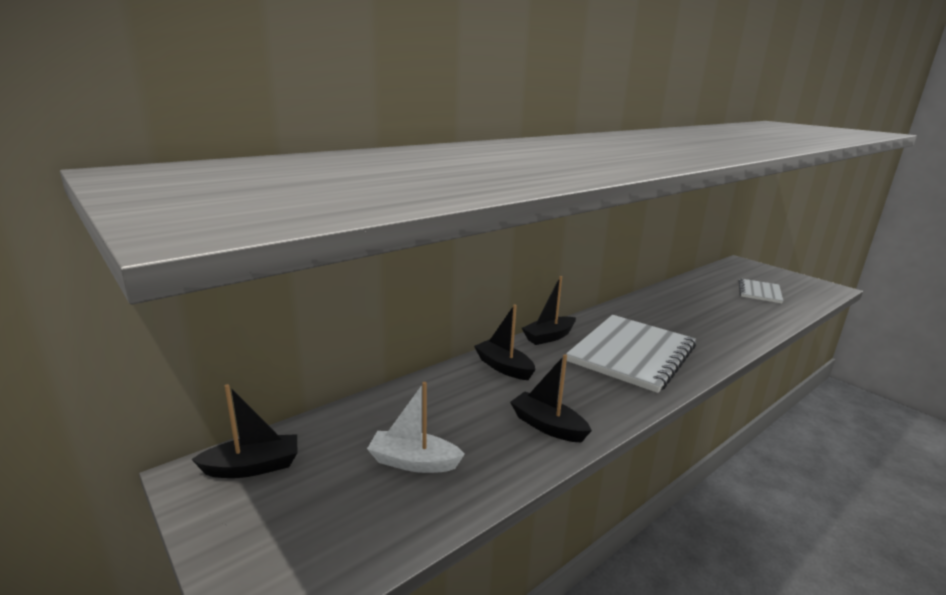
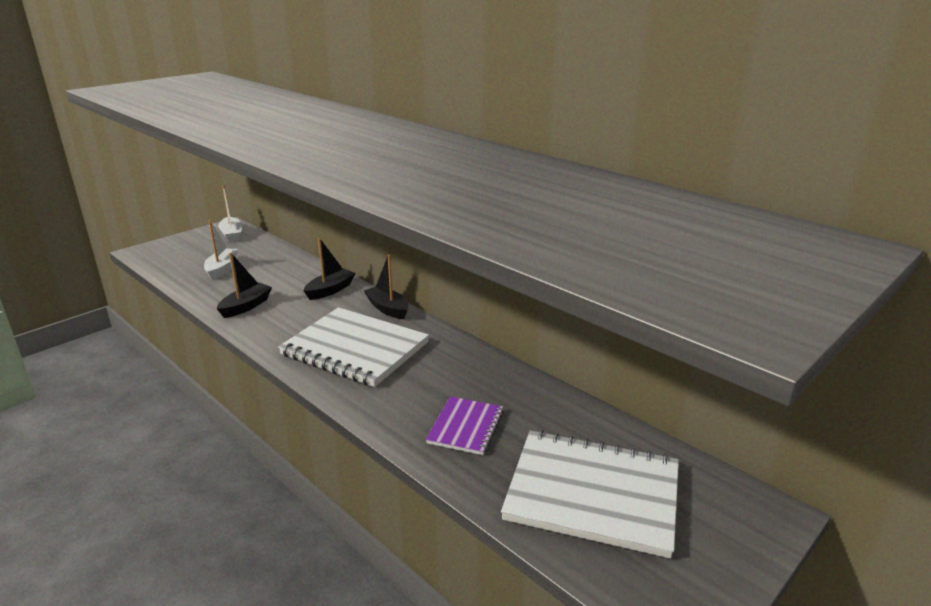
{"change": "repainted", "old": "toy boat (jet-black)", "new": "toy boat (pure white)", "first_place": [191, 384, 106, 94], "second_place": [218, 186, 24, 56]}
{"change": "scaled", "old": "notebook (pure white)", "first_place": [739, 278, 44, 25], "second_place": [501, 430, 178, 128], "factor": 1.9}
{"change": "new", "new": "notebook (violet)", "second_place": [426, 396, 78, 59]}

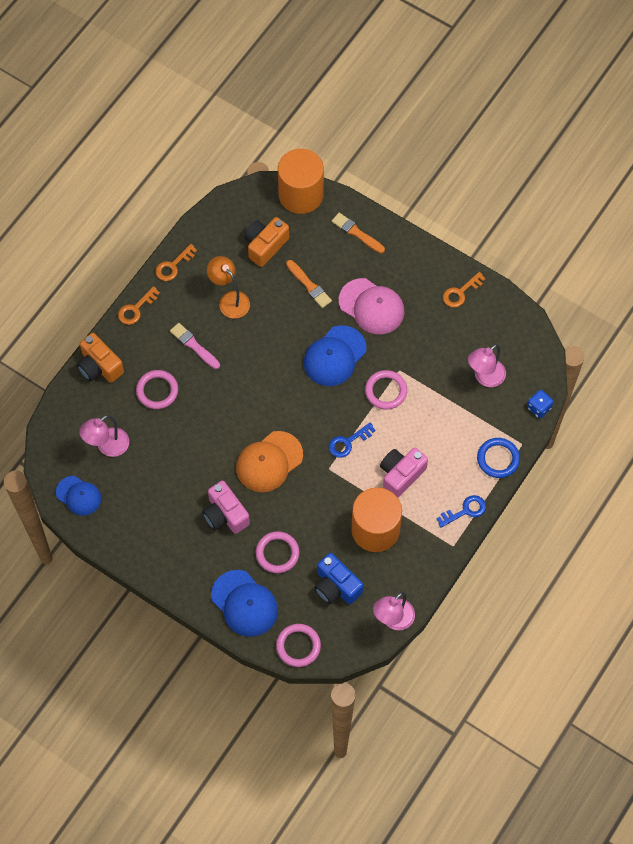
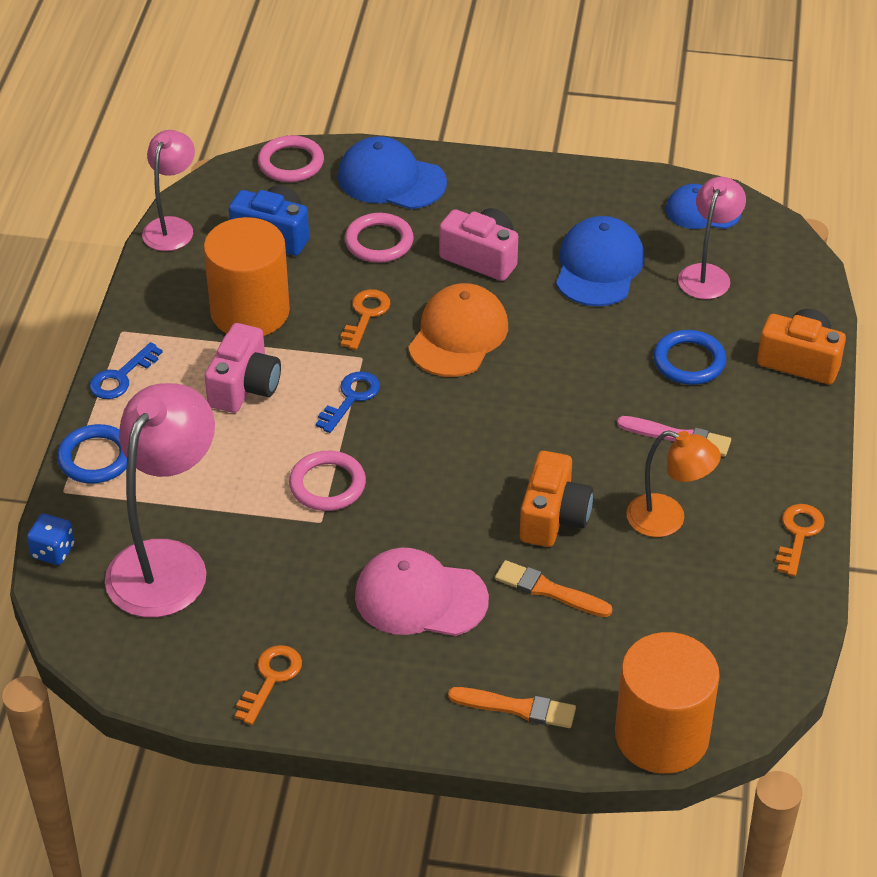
{"change": "shifted", "old": "latchkey (orange)", "first_place": [118, 286, 42, 39], "second_place": [341, 289, 49, 61]}
{"change": "repainted", "old": "ring (rose-pink)", "new": "ring (blue)", "first_place": [136, 370, 42, 39], "second_place": [653, 330, 73, 55]}
{"change": "shifted", "old": "photo camera (orange)", "first_place": [244, 217, 45, 50], "second_place": [520, 451, 73, 96]}
{"change": "shifted", "old": "peaked cap (blue)", "first_place": [304, 325, 62, 61], "second_place": [556, 216, 89, 91]}
{"change": "scaled", "old": "reading lamp (rose-pink)", "first_place": [468, 344, 38, 43], "second_place": [105, 383, 110, 234], "factor": 1.7}

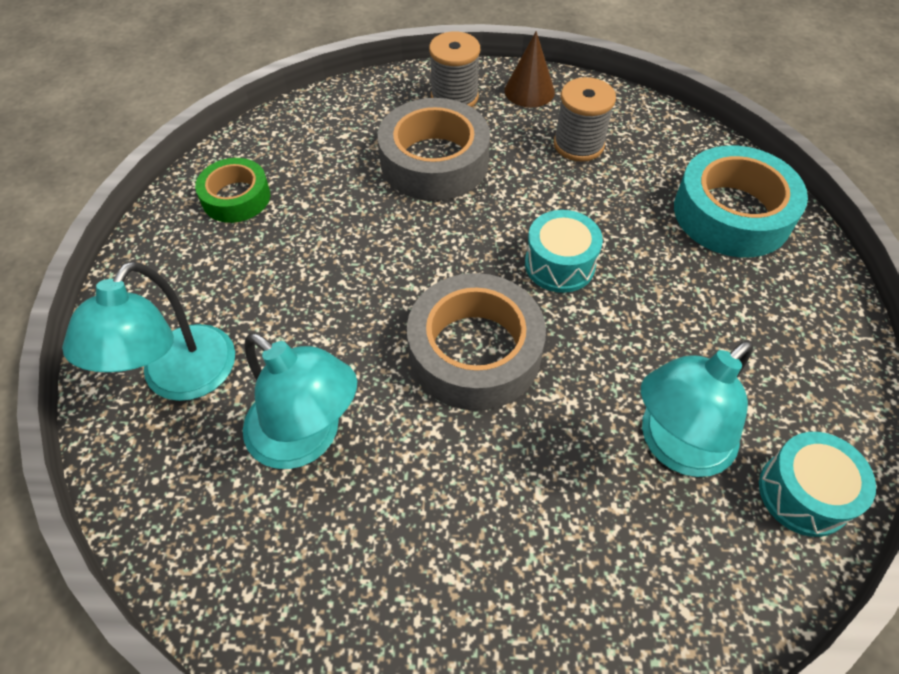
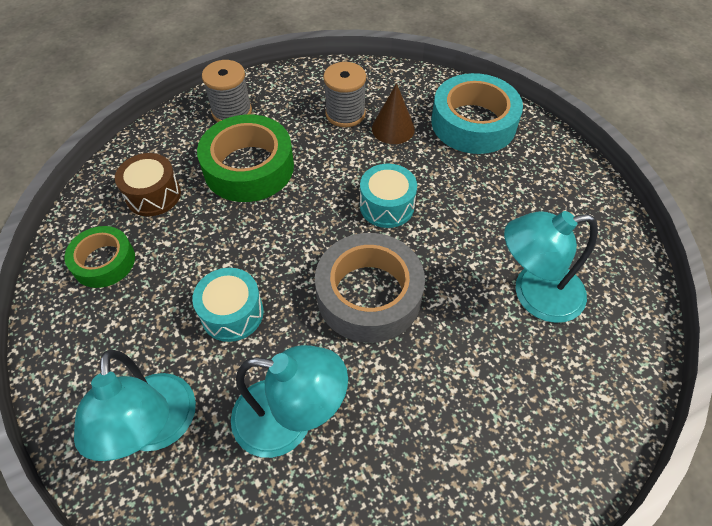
{"change": "repainted", "old": "sticky tape (ash-grey)", "new": "sticky tape (leaf-green)", "first_place": [378, 98, 112, 103], "second_place": [197, 115, 97, 87]}
{"change": "shifted", "old": "solid cone (russet)", "first_place": [504, 31, 51, 76], "second_place": [372, 83, 43, 61]}
{"change": "rotated", "old": "reading lamp (aqua)", "first_place": [641, 340, 112, 137], "second_place": [504, 211, 94, 112], "degrees": 60}
{"change": "shifted", "old": "snare drum (aqua)", "first_place": [759, 432, 117, 105], "second_place": [192, 268, 72, 74]}
{"change": "new", "new": "snare drum (russet)", "second_place": [115, 153, 66, 63]}

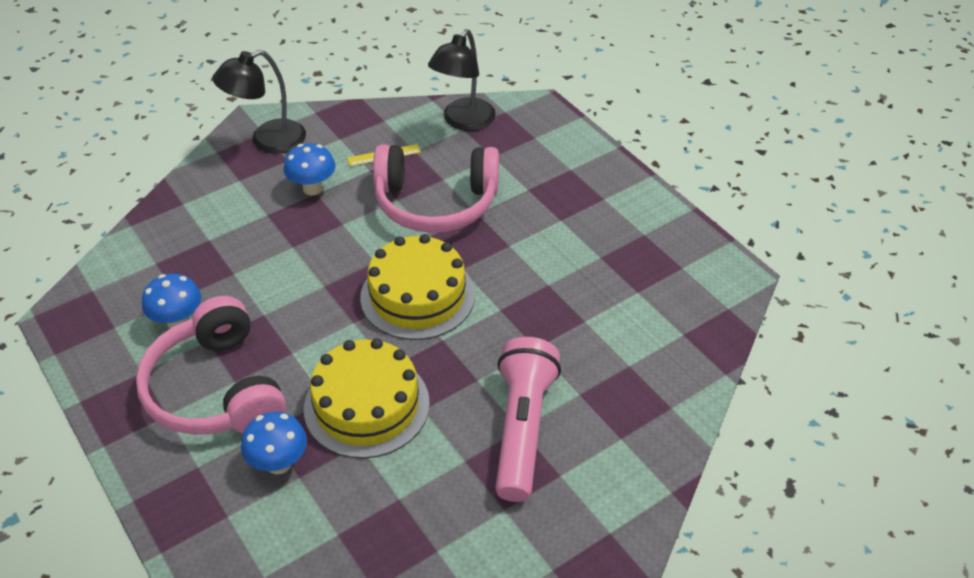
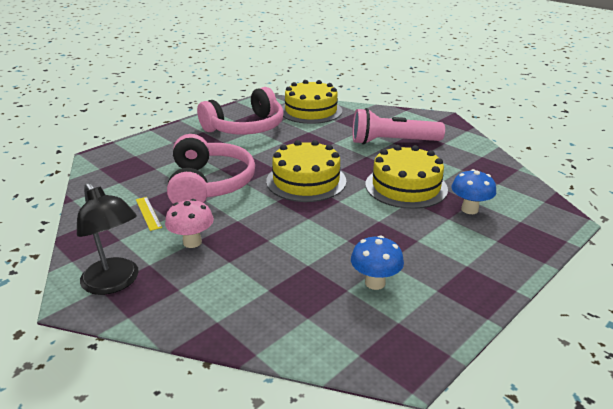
{"change": "shifted", "old": "headphones (rose-pink)", "first_place": [136, 296, 150, 139], "second_place": [197, 87, 87, 48]}
{"change": "repainted", "old": "mushroom (blue)", "new": "mushroom (rose-pink)", "first_place": [284, 143, 51, 52], "second_place": [165, 199, 49, 49]}
{"change": "gone", "old": "reading lamp (jet-black)", "first_place": [428, 29, 68, 102]}
{"change": "new", "new": "gateau (bright yellow)", "second_place": [282, 80, 60, 44]}

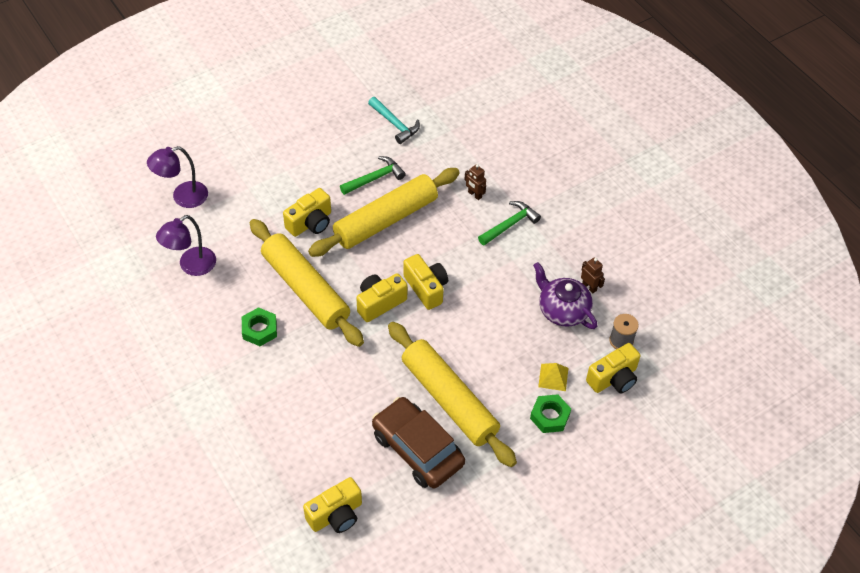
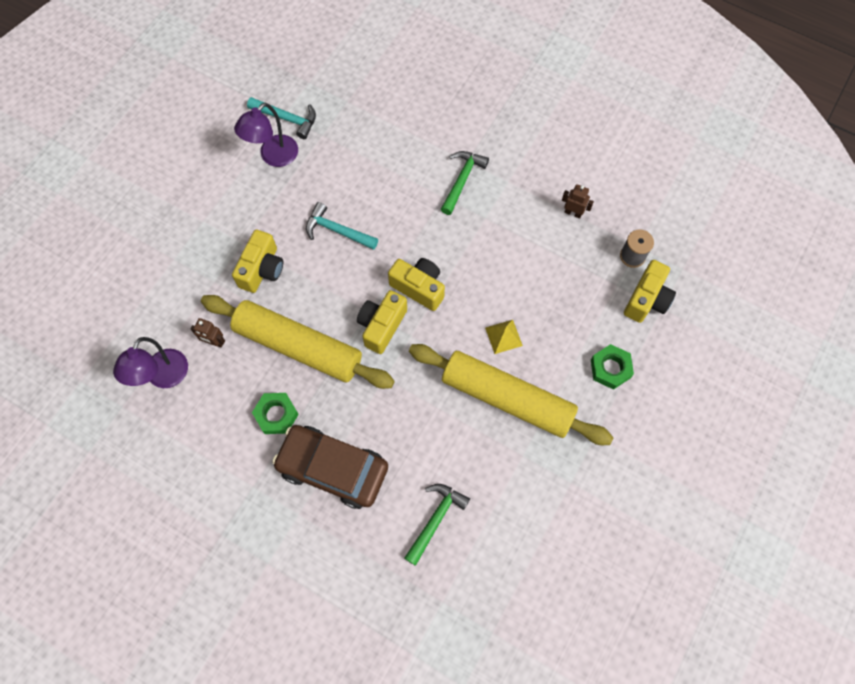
{"change": "shifted", "old": "reading lamp (violet)", "first_place": [147, 146, 61, 62], "second_place": [234, 103, 64, 64]}
{"change": "gone", "old": "photo camera (bright yellow)", "first_place": [303, 477, 59, 56]}
{"change": "swapped", "old": "pastry roller (bright yellow)", "new": "claw hammer (aqua)", "first_place": [308, 168, 152, 89], "second_place": [306, 202, 72, 48]}
{"change": "shifted", "old": "claw hammer (leaf-green)", "first_place": [340, 156, 66, 39], "second_place": [404, 484, 66, 82]}
{"change": "shifted", "old": "car (russet)", "first_place": [372, 397, 93, 91], "second_place": [272, 425, 116, 84]}
{"change": "shifted", "old": "robot (russet)", "first_place": [465, 164, 21, 36], "second_place": [191, 318, 34, 30]}
{"change": "gone", "old": "tea pot (violet)", "first_place": [533, 262, 64, 67]}
{"change": "shifted", "old": "pyramid (bright yellow)", "first_place": [538, 363, 30, 28], "second_place": [485, 320, 38, 34]}

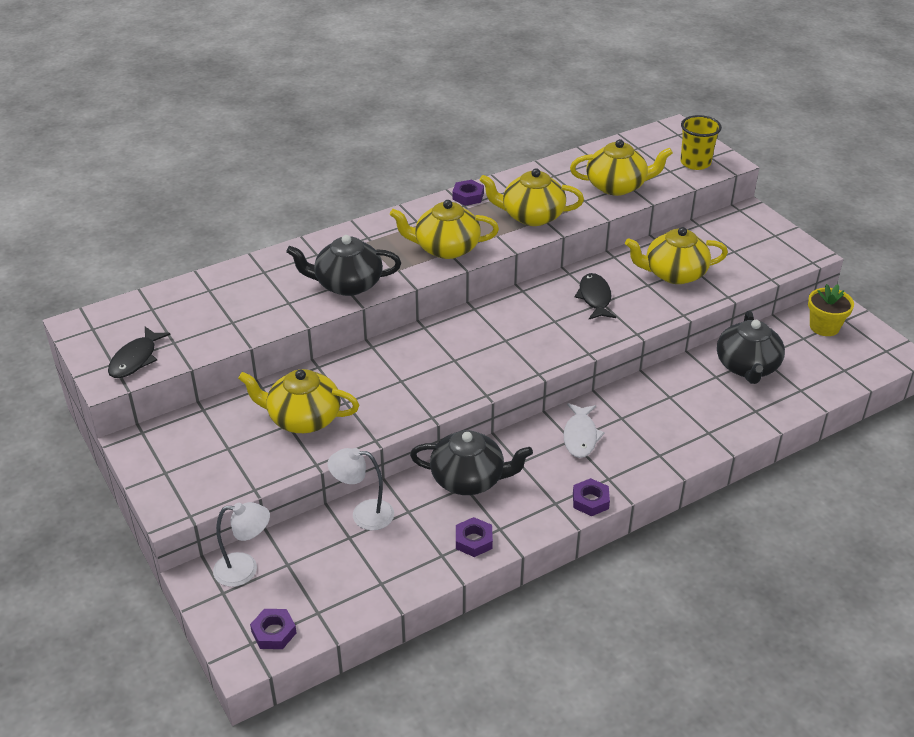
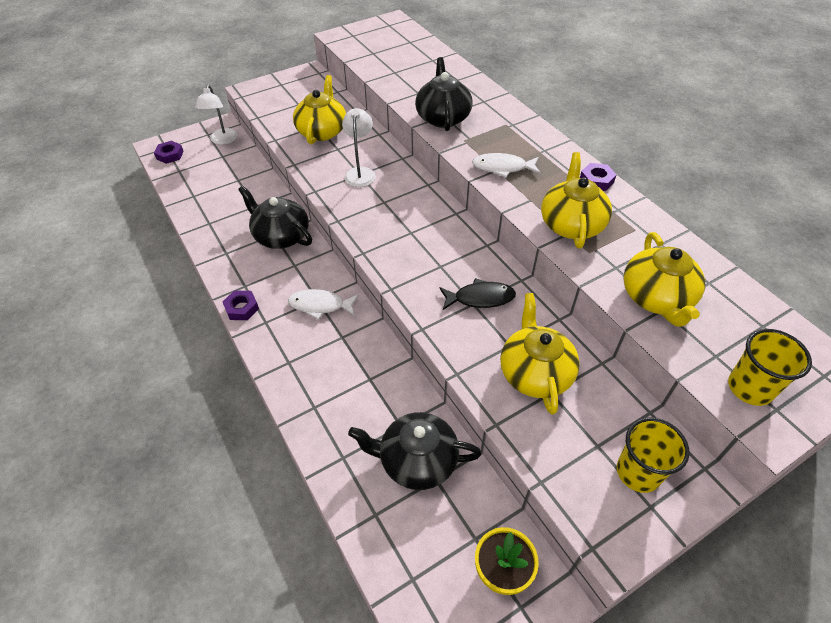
{"change": "gone", "old": "toy fish (jet-black)", "first_place": [108, 327, 63, 51]}
{"change": "shifted", "old": "reading lamp (pure white)", "first_place": [328, 448, 66, 82], "second_place": [342, 108, 34, 79]}
{"change": "swapped", "old": "tea pot (bright yellow)", "new": "toy fish (pure white)", "first_place": [390, 200, 109, 59], "second_place": [472, 153, 68, 25]}
{"change": "rotated", "old": "tea pot (jet-black)", "first_place": [410, 430, 123, 65], "second_place": [238, 186, 74, 63], "degrees": 120}
{"change": "gone", "old": "hexagon nut (violet)", "first_place": [456, 517, 37, 40]}
{"change": "new", "new": "cup (bright yellow)", "second_place": [617, 417, 73, 76]}

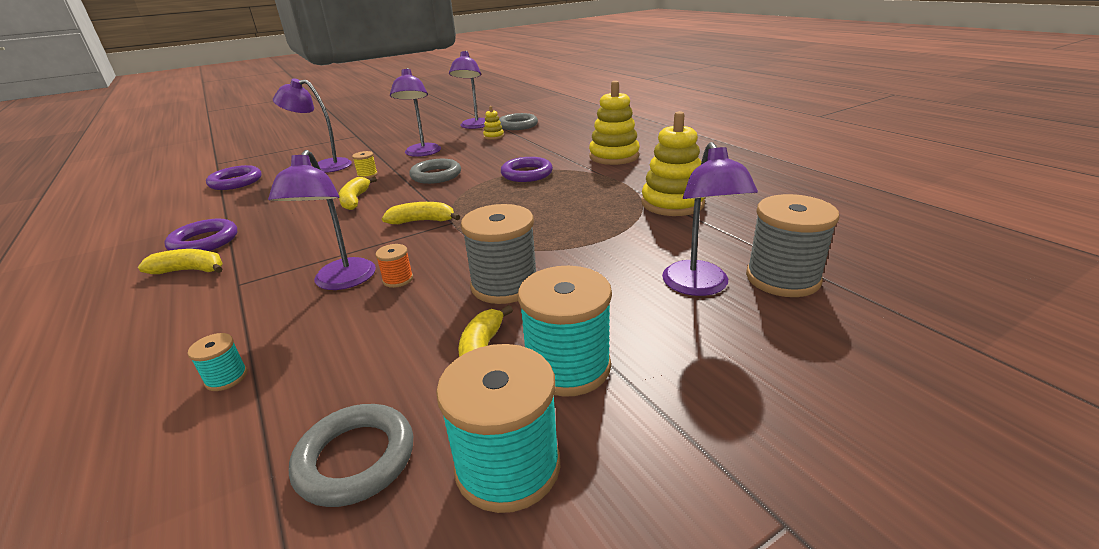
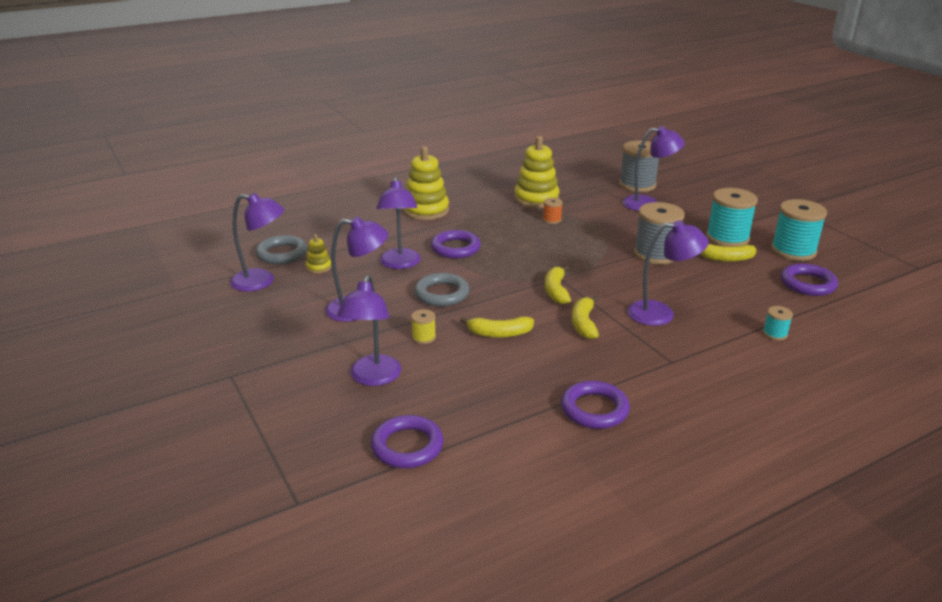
{"change": "shifted", "old": "toy banana (bright yellow)", "first_place": [138, 249, 85, 25], "second_place": [572, 296, 27, 43]}
{"change": "repainted", "old": "ring (ash-grey)", "new": "ring (violet)", "first_place": [289, 404, 124, 103], "second_place": [781, 263, 57, 33]}
{"change": "shifted", "old": "bobbin (orange)", "first_place": [375, 244, 38, 44], "second_place": [543, 198, 20, 26]}
{"change": "new", "new": "reading lamp (violet)", "second_place": [376, 177, 45, 92]}

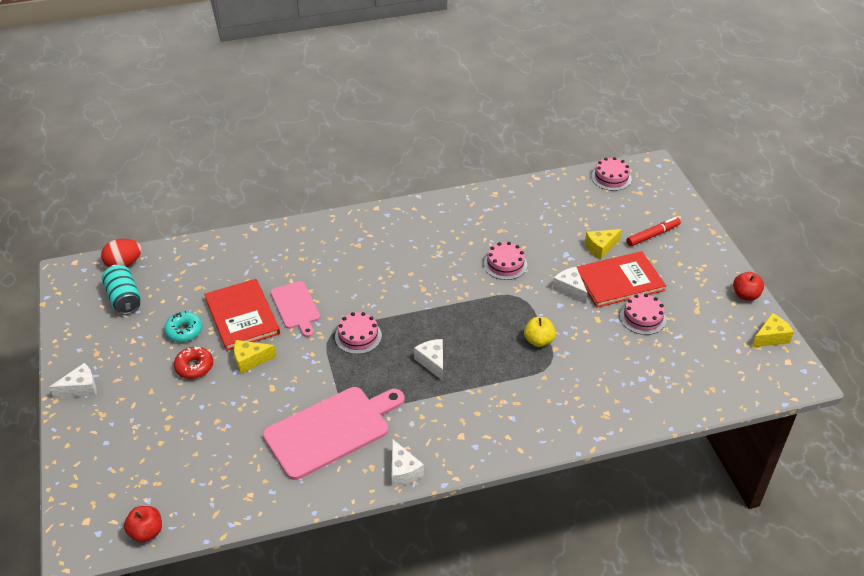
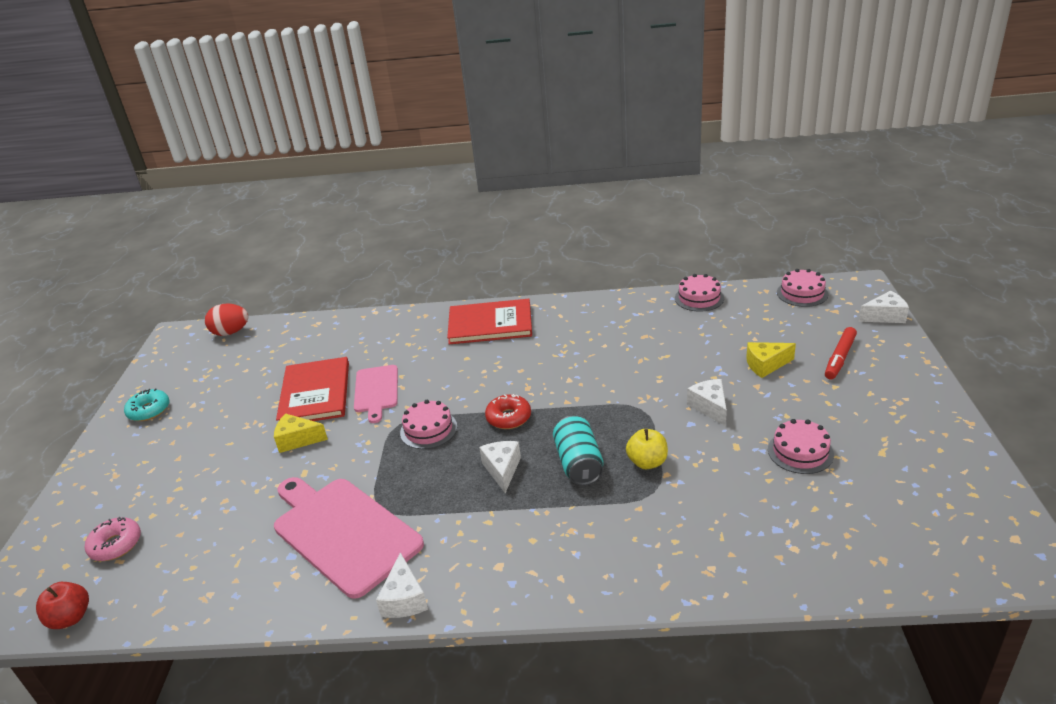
{"change": "shifted", "old": "cheese (pure white)", "first_place": [49, 363, 48, 35], "second_place": [859, 291, 50, 32]}
{"change": "shifted", "old": "can (aqua)", "first_place": [102, 265, 39, 50], "second_place": [553, 416, 51, 70]}
{"change": "shifted", "old": "glazed donut (aqua)", "first_place": [164, 311, 39, 31], "second_place": [124, 388, 45, 33]}
{"change": "shifted", "old": "glazed donut (red)", "first_place": [174, 346, 39, 33], "second_place": [485, 394, 46, 35]}
{"change": "rotated", "old": "chopping board (rose-pink)", "first_place": [263, 387, 142, 93], "second_place": [274, 477, 150, 122], "degrees": -120}
{"change": "shifted", "old": "gateau (rose-pink)", "first_place": [484, 242, 43, 38], "second_place": [675, 274, 49, 38]}
{"change": "shifted", "old": "hardback (red)", "first_place": [577, 251, 89, 57], "second_place": [447, 299, 85, 45]}
{"change": "rotated", "old": "marker pen (red)", "first_place": [627, 217, 54, 29], "second_place": [825, 327, 32, 52], "degrees": 135}
{"change": "gone", "old": "apple (red)", "first_place": [733, 272, 31, 29]}
{"change": "gone", "old": "cheese (bright yellow)", "first_place": [752, 313, 42, 34]}
{"change": "new", "new": "glazed donut (rose-pink)", "second_place": [85, 517, 56, 44]}

